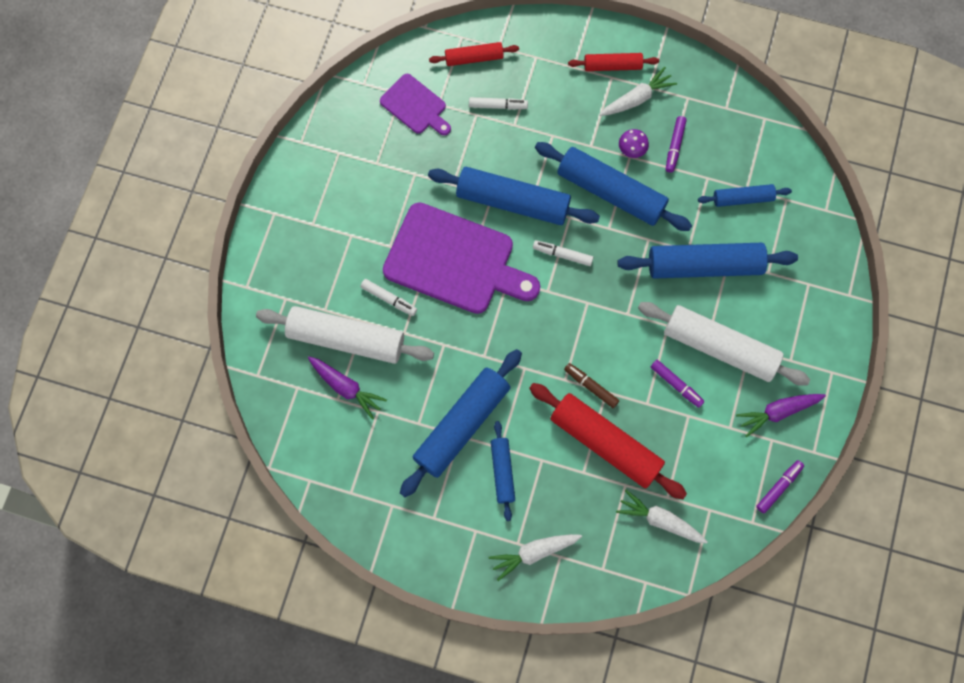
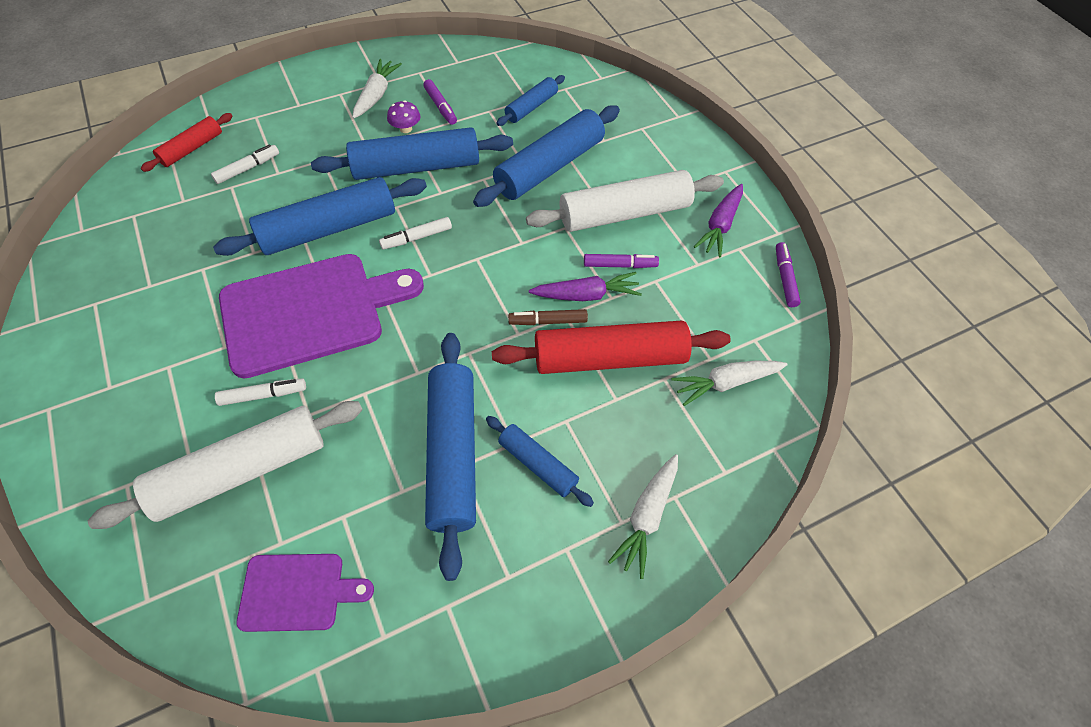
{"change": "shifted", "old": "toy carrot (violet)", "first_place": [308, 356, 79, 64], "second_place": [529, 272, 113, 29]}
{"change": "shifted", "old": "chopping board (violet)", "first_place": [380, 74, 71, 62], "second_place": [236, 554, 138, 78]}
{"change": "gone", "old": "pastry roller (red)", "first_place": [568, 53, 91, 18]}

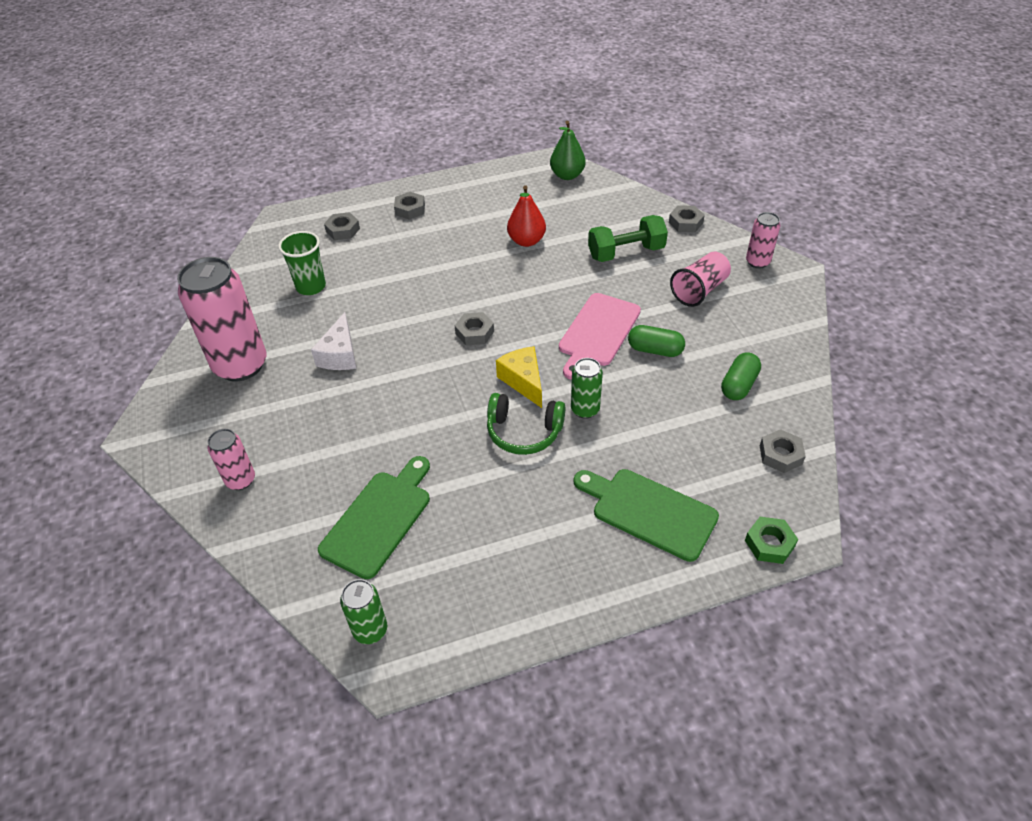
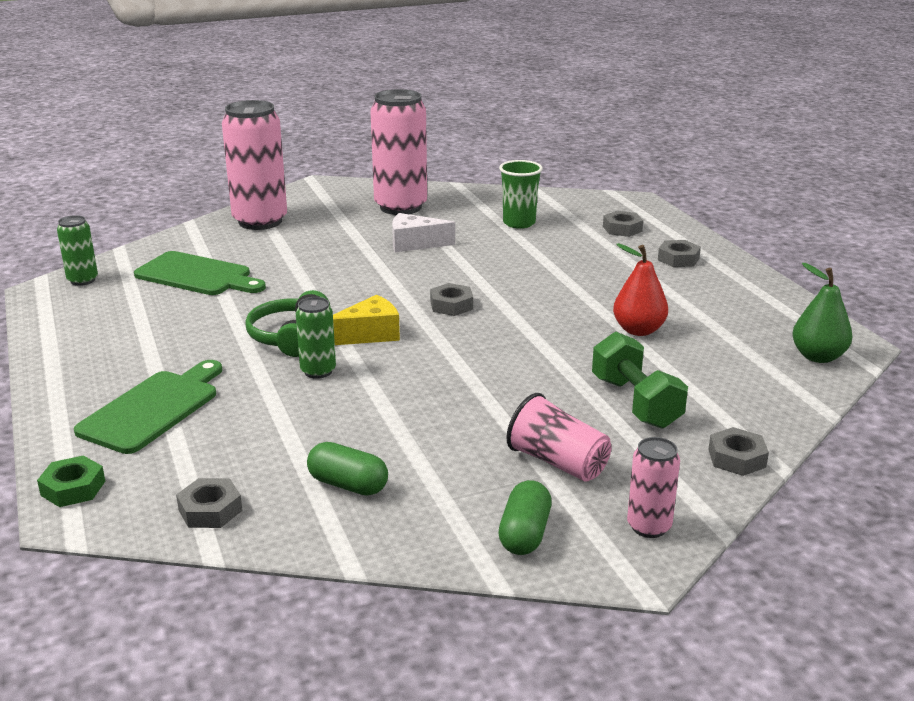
{"change": "scaled", "old": "can (rose-pink)", "first_place": [207, 429, 48, 61], "second_place": [222, 100, 65, 130], "factor": 2.04}
{"change": "gone", "old": "chopping board (rose-pink)", "first_place": [559, 293, 82, 87]}
{"change": "shifted", "old": "pill (leaf-green)", "first_place": [628, 325, 57, 32], "second_place": [498, 480, 54, 75]}

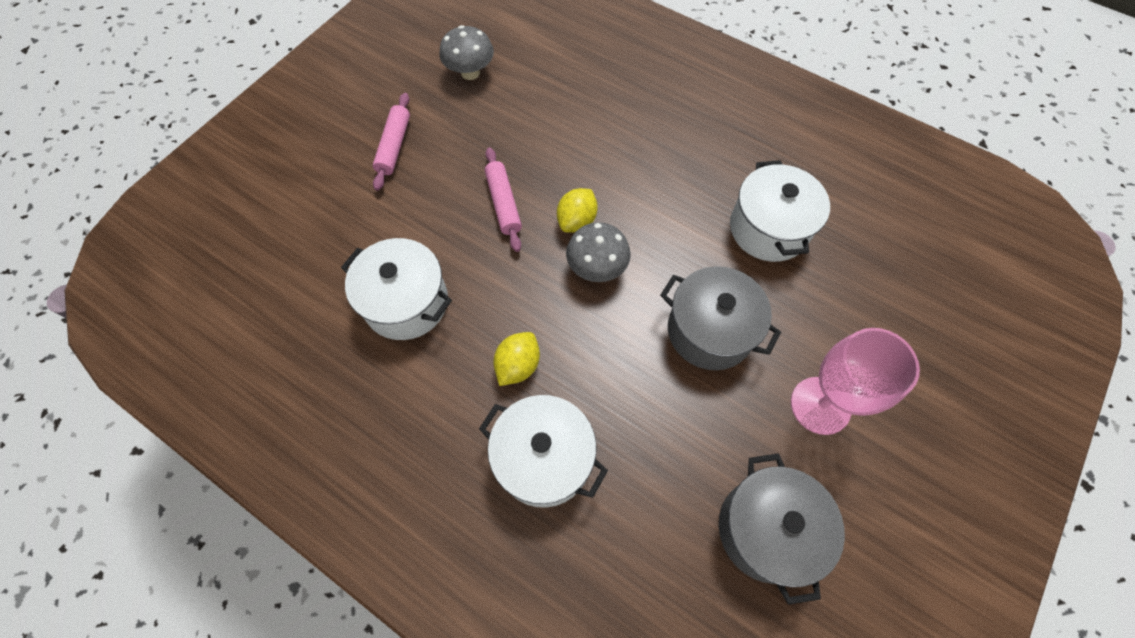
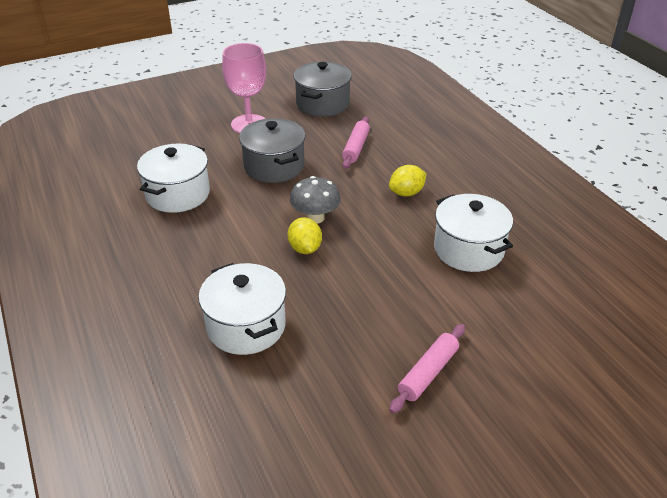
{"change": "gone", "old": "mushroom (ash-grey)", "first_place": [439, 25, 55, 55]}
{"change": "shifted", "old": "pot (pure white)", "first_place": [479, 395, 129, 113], "second_place": [198, 263, 88, 92]}
{"change": "shifted", "old": "pastry roller (rose-pink)", "first_place": [485, 147, 37, 105], "second_place": [342, 116, 28, 53]}
{"change": "rotated", "old": "lemon (bright yellow)", "first_place": [557, 188, 41, 45], "second_place": [288, 217, 34, 37], "degrees": -75}

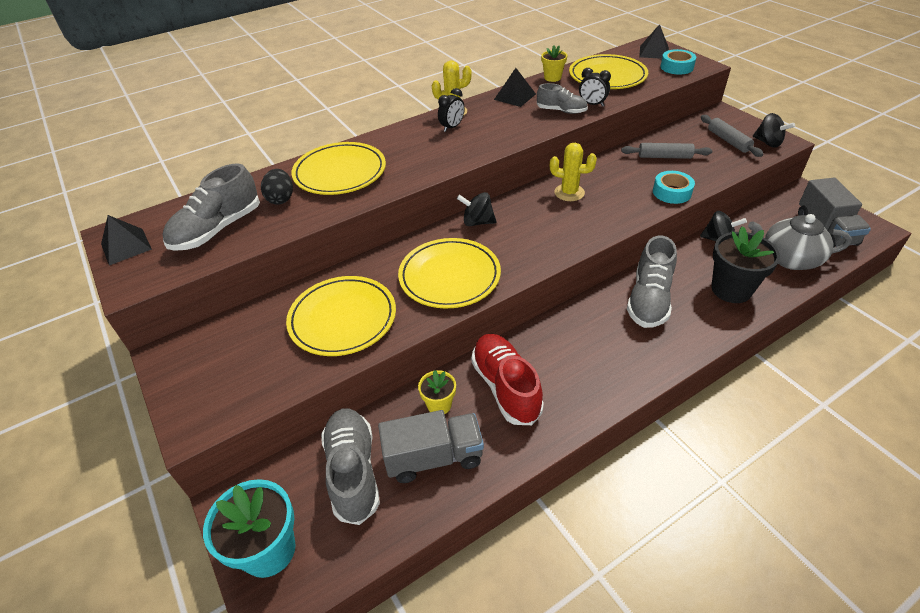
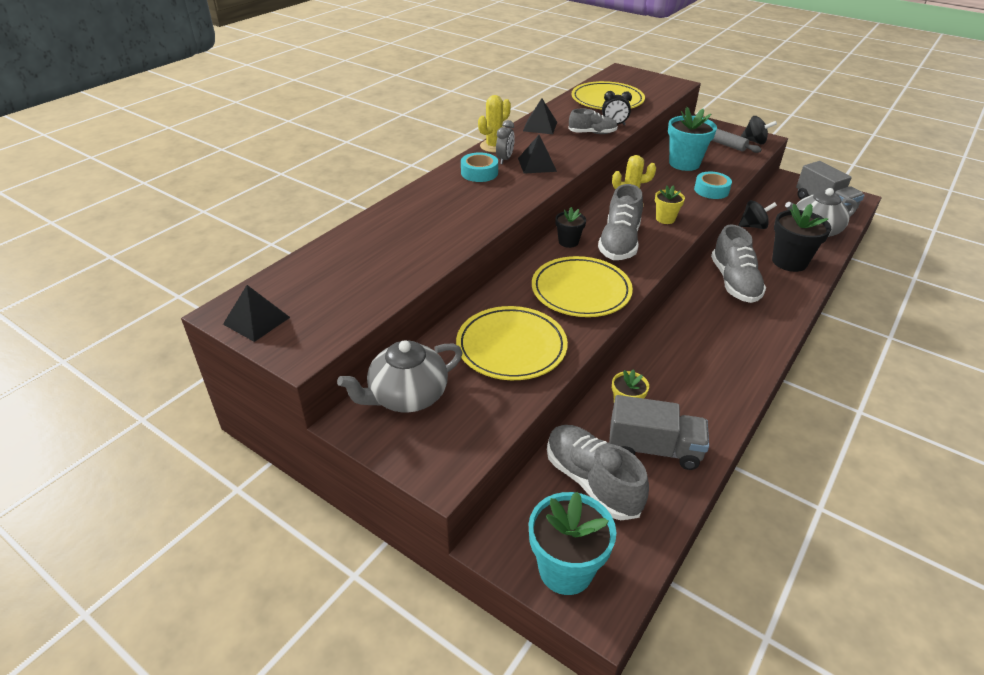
{"change": "shifted", "old": "sneaker (ash-grey)", "first_place": [163, 163, 97, 88], "second_place": [598, 184, 45, 76]}
{"change": "gone", "old": "egg shape (jet-black)", "first_place": [261, 169, 32, 35]}
{"change": "gone", "old": "dinner plate (bright yellow)", "first_place": [292, 142, 94, 53]}
{"change": "rotated", "old": "toy truck (ash-grey)", "first_place": [378, 410, 106, 73], "second_place": [609, 395, 100, 75], "degrees": 45}
{"change": "repainted", "old": "bedside clock (jet-black)", "new": "bedside clock (ash-grey)", "first_place": [438, 88, 27, 44], "second_place": [496, 120, 19, 44]}
{"change": "swapped", "old": "toy top (jet-black)", "new": "potted plant (jet-black)", "first_place": [457, 192, 40, 34], "second_place": [556, 207, 30, 41]}
{"change": "gone", "old": "sneaker (red)", "first_place": [471, 334, 73, 91]}
{"change": "shifted", "old": "potted plant (bright yellow)", "first_place": [541, 45, 27, 37], "second_place": [655, 185, 30, 39]}
{"change": "swapped", "old": "pastry roller (ash-grey)", "new": "potted plant (aqua)", "first_place": [621, 143, 91, 16], "second_place": [668, 107, 49, 64]}
{"change": "shifted", "old": "pyramid (jet-black)", "first_place": [639, 24, 30, 35], "second_place": [518, 135, 39, 39]}
{"change": "shifted", "old": "sticky tape (aqua)", "first_place": [660, 49, 36, 26], "second_place": [461, 152, 37, 30]}
{"change": "new", "new": "tea pot (ash-grey)", "second_place": [337, 340, 126, 72]}

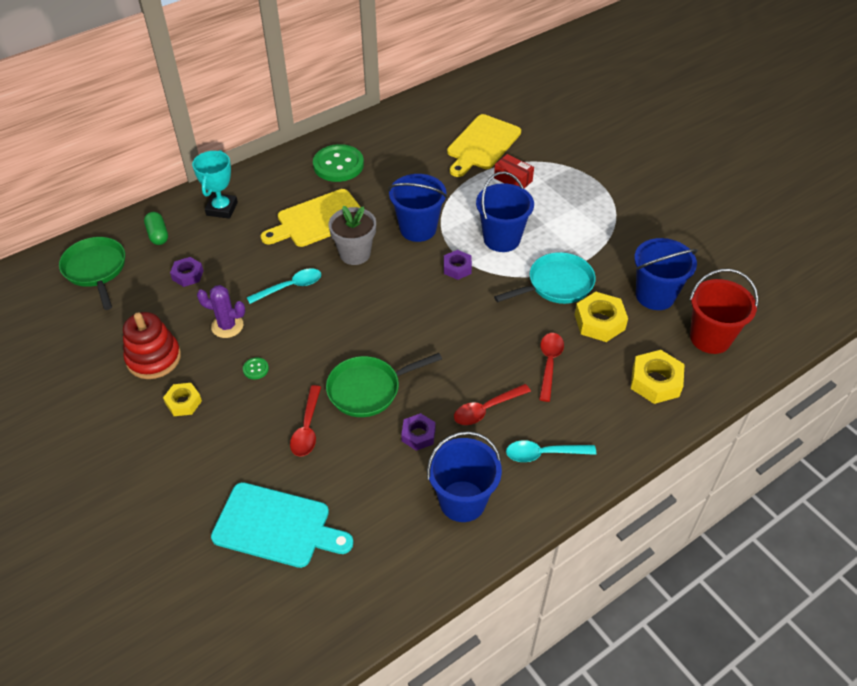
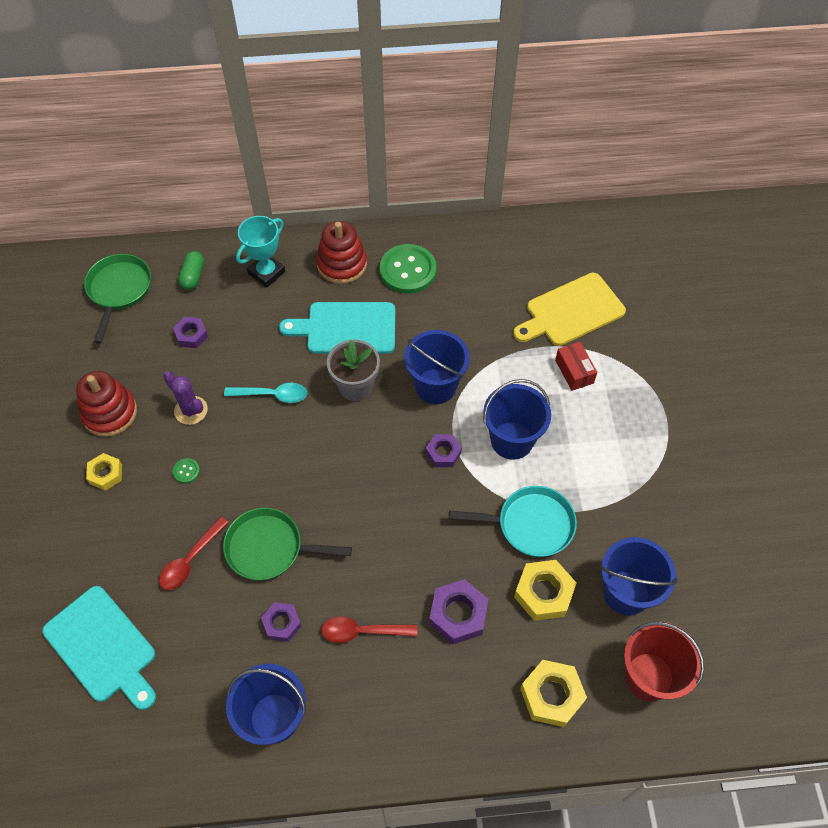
{"change": "repainted", "old": "chopping board (bright yellow)", "new": "chopping board (aqua)", "first_place": [261, 189, 99, 58], "second_place": [279, 302, 116, 52]}
{"change": "gone", "old": "teaspoon (aqua)", "first_place": [506, 440, 90, 22]}
{"change": "swapped", "old": "teaspoon (red)", "new": "hexagon nut (violet)", "first_place": [539, 333, 25, 69], "second_place": [429, 579, 59, 65]}
{"change": "new", "new": "ring stacker (red)", "second_place": [316, 221, 51, 63]}

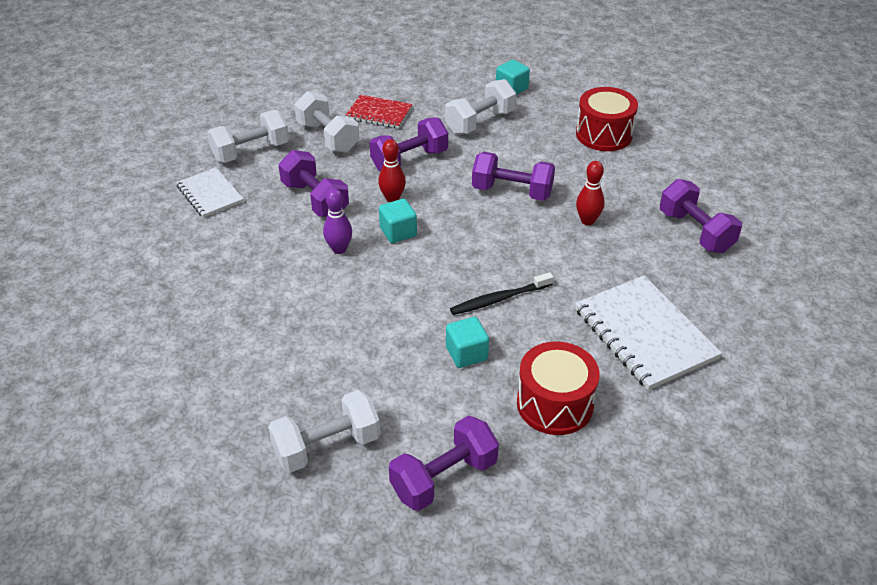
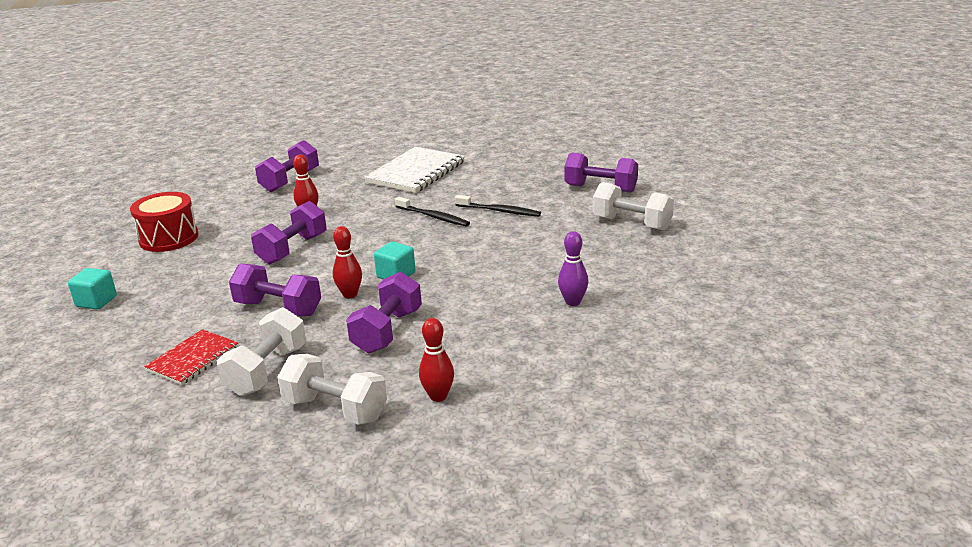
{"change": "swapped", "old": "notebook (pure white)", "new": "bowling pin (red)", "first_place": [176, 167, 68, 51], "second_place": [419, 318, 35, 84]}
{"change": "shifted", "old": "bowling pin (violet)", "first_place": [323, 189, 29, 65], "second_place": [558, 231, 30, 75]}
{"change": "rotated", "old": "notebook (red)", "first_place": [345, 94, 68, 34], "second_place": [144, 329, 95, 56], "degrees": 45}
{"change": "gone", "old": "hand weight (pure white)", "first_place": [445, 79, 71, 55]}
{"change": "swapped", "old": "block (aqua)", "new": "toothbrush (jet-black)", "first_place": [446, 317, 43, 51], "second_place": [455, 195, 86, 22]}
{"change": "rotated", "old": "hand weight (violet)", "first_place": [472, 152, 83, 49], "second_place": [251, 201, 76, 63], "degrees": 45}
{"change": "gone", "old": "snare drum (red)", "first_place": [517, 341, 83, 94]}

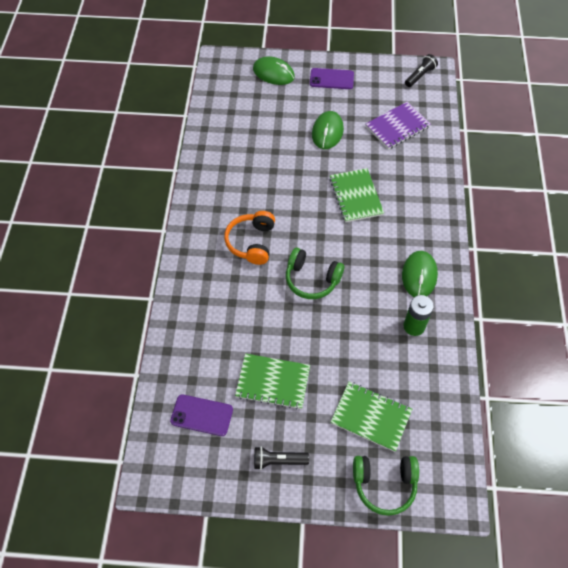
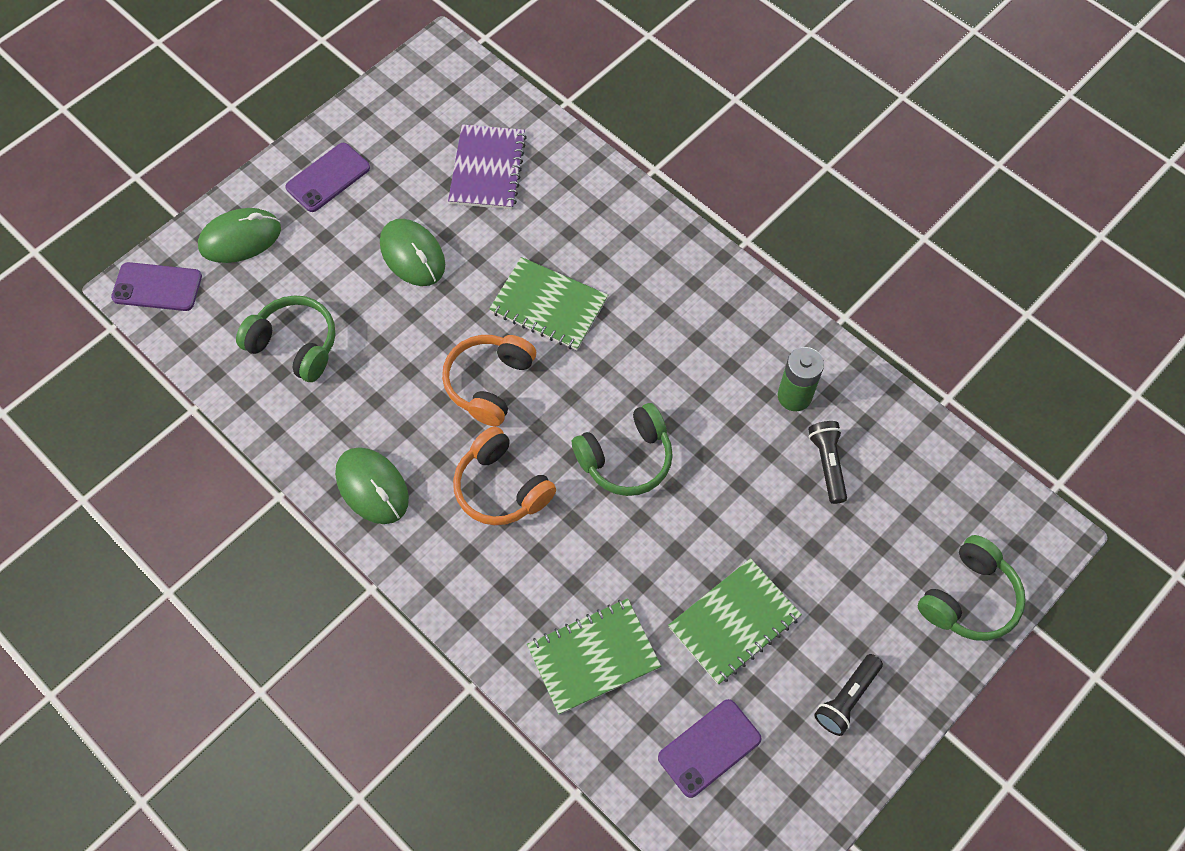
{"change": "shifted", "old": "notebook (leaf-green)", "first_place": [331, 382, 81, 70], "second_place": [527, 598, 134, 117]}
{"change": "shifted", "old": "mouse (leaf-green)", "first_place": [402, 251, 36, 46], "second_place": [335, 447, 74, 77]}
{"change": "shifted", "old": "pocket torch (jet-black)", "first_place": [405, 54, 33, 33], "second_place": [808, 421, 39, 83]}
{"change": "new", "new": "smartphone (violet)", "second_place": [111, 262, 91, 49]}
{"change": "new", "new": "headphones (leaf-green)", "second_place": [236, 295, 100, 87]}
{"change": "new", "new": "headphones (orange)", "second_place": [442, 335, 94, 91]}

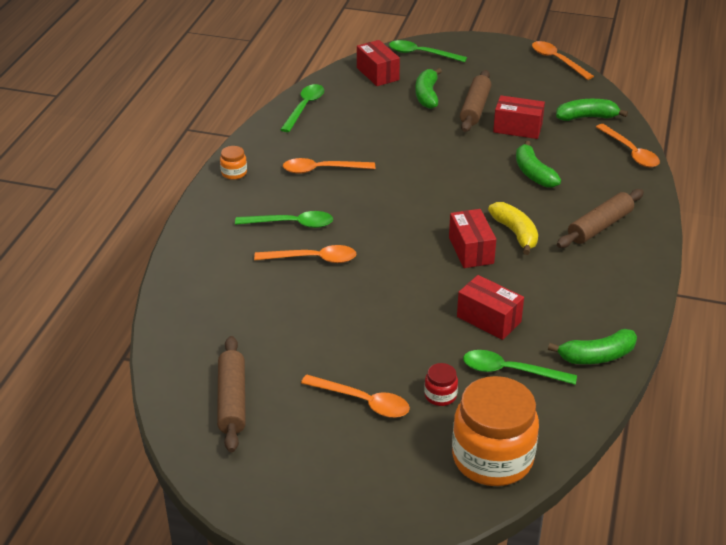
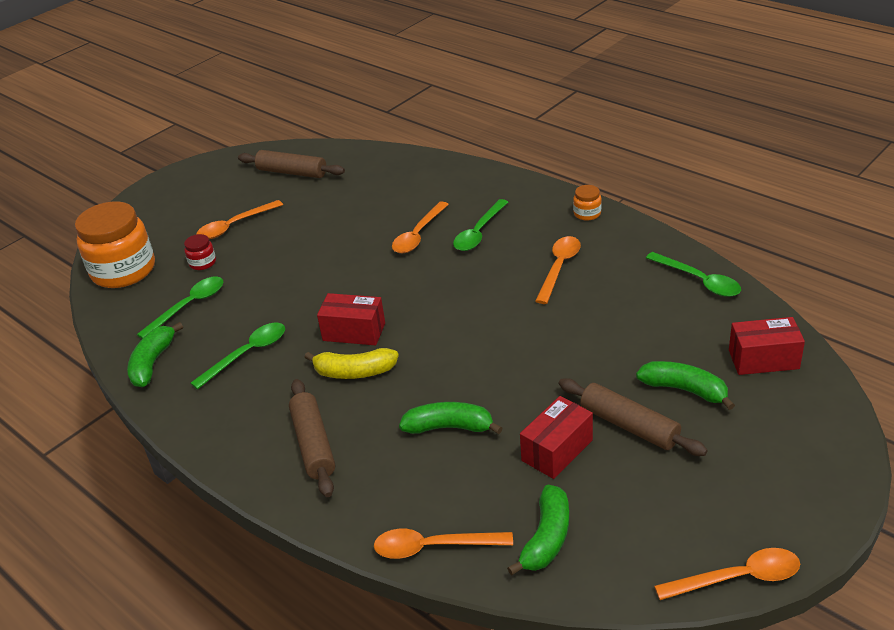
{"change": "shifted", "old": "teaspoon (leaf-green)", "first_place": [389, 40, 78, 22], "second_place": [191, 322, 94, 67]}
{"change": "gone", "old": "parcel (red)", "first_place": [457, 275, 67, 65]}

